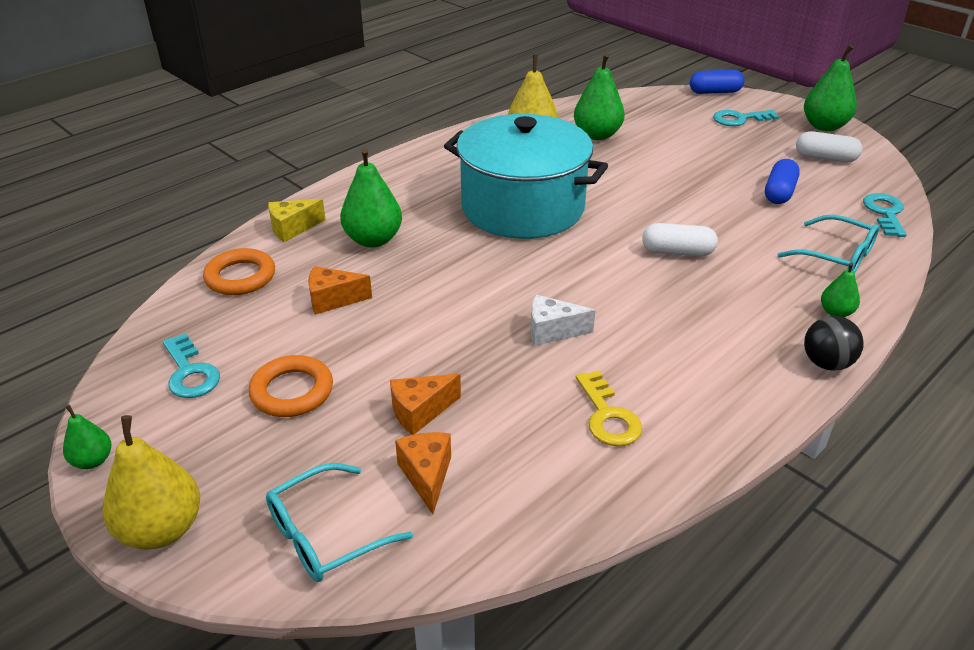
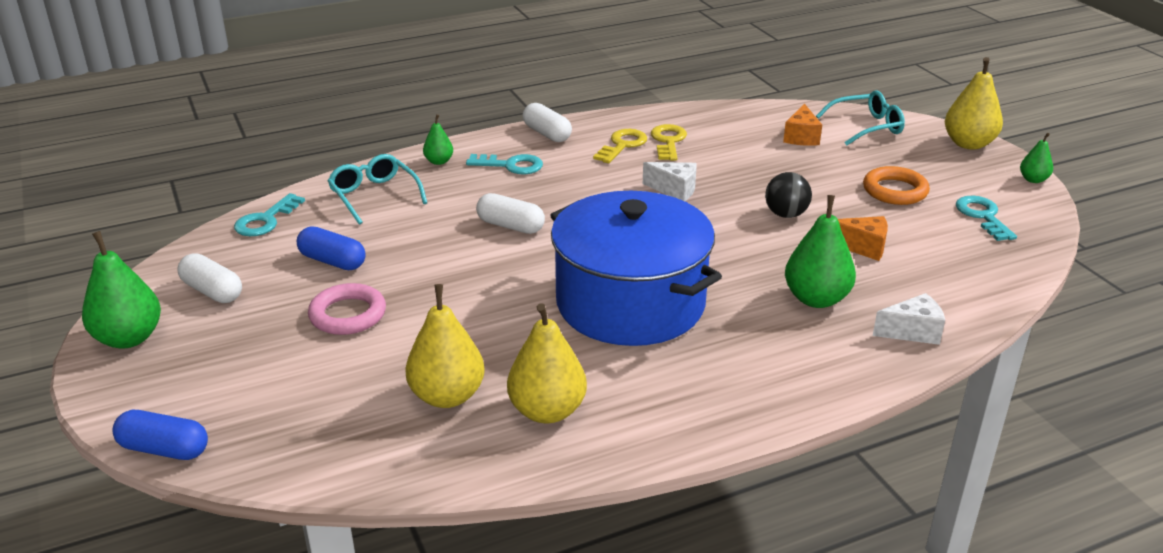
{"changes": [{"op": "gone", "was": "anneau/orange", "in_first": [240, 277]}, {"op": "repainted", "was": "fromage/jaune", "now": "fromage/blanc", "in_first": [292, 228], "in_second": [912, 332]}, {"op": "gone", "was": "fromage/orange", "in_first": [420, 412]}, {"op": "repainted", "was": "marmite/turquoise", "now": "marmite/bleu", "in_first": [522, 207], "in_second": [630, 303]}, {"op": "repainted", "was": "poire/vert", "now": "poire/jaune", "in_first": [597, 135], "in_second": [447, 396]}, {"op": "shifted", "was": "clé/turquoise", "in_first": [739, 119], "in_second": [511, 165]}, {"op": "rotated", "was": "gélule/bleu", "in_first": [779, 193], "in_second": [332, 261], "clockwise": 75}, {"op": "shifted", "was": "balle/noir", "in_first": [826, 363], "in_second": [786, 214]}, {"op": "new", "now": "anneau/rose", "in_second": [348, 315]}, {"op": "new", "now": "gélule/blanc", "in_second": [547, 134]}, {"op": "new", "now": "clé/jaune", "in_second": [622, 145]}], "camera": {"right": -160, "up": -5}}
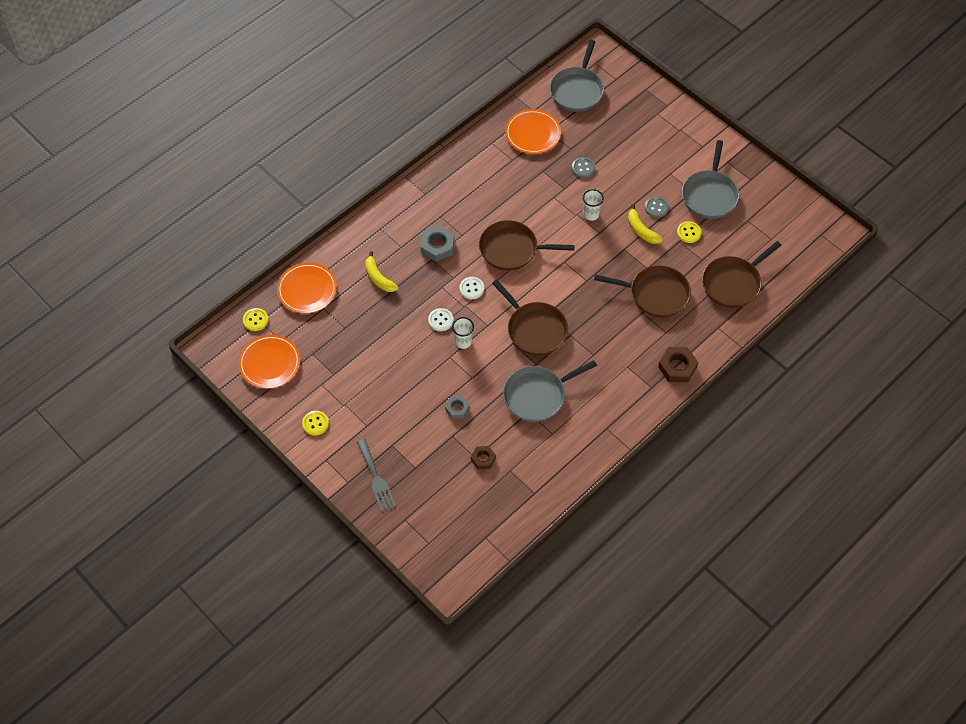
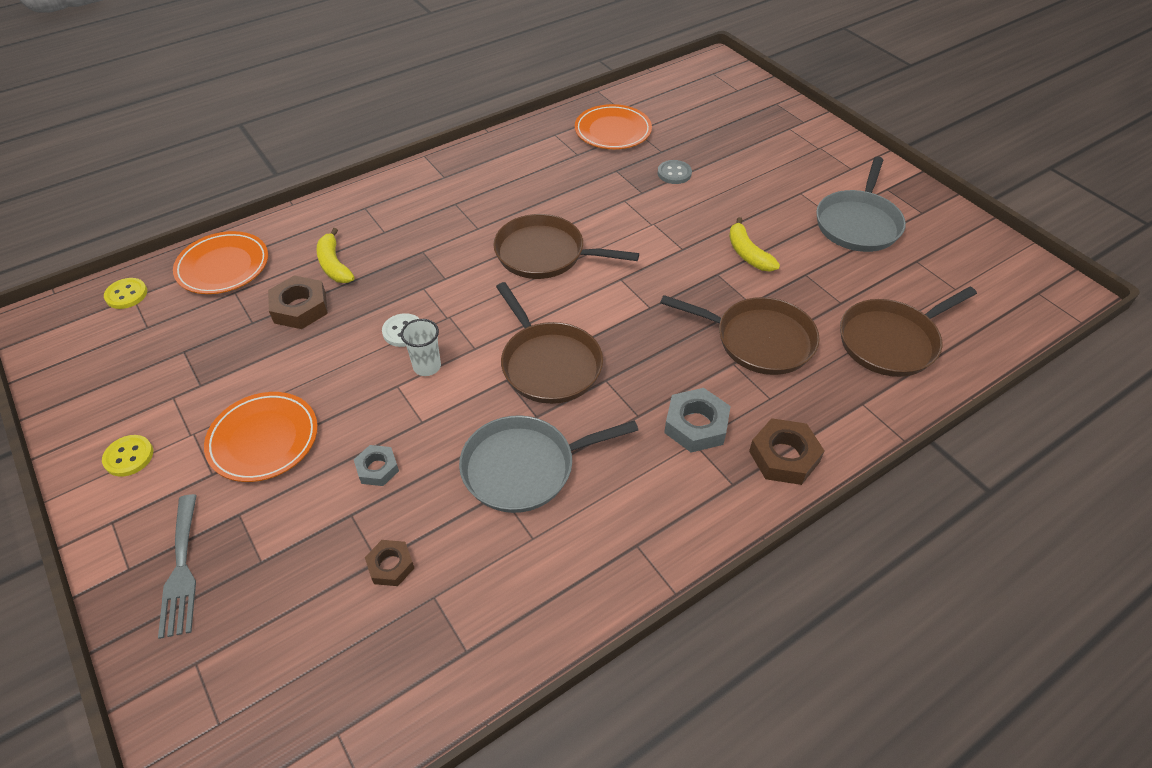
{"changes": [{"op": "shifted", "was": "assiette/orange", "in_first": [270, 363], "in_second": [263, 439]}, {"op": "shifted", "was": "écrou/gris", "in_first": [437, 246], "in_second": [696, 425]}, {"op": "gone", "was": "bouton/blanc", "in_first": [471, 288]}, {"op": "gone", "was": "poêle/gris", "in_first": [577, 90]}, {"op": "gone", "was": "gobelet/blanc", "in_first": [591, 214]}, {"op": "gone", "was": "bouton/gris", "in_first": [656, 208]}, {"op": "gone", "was": "bouton/jaune", "in_first": [688, 232]}, {"op": "new", "now": "écrou/marron", "in_second": [300, 308]}], "camera": {"right": 10, "up": -10}}
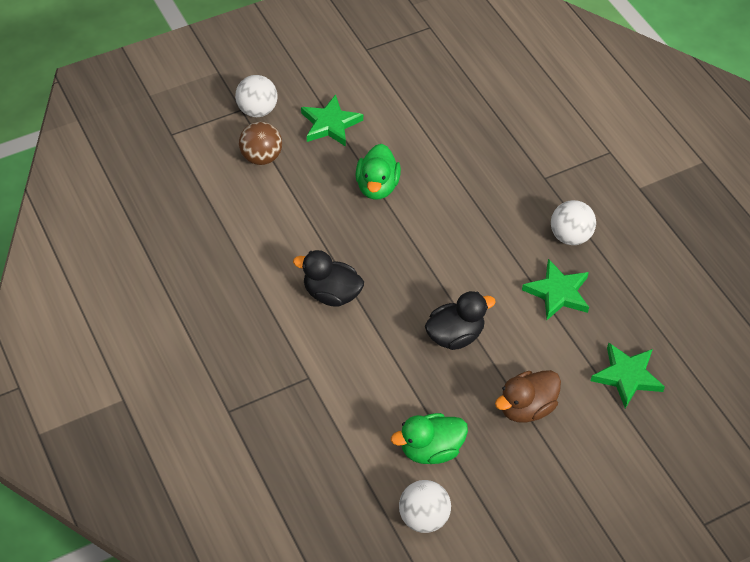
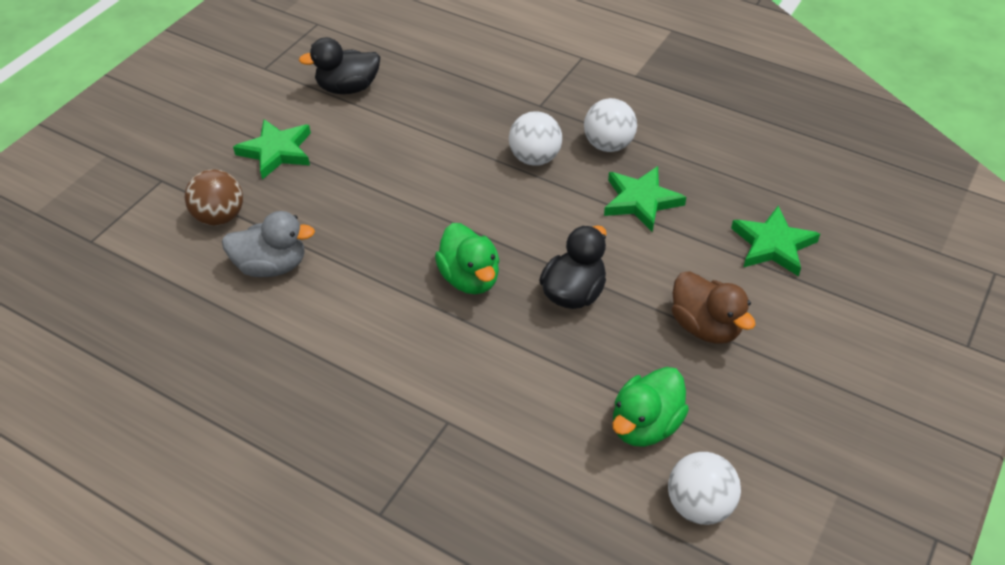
{"changes": [{"op": "shifted", "was": "balle/blanc", "in_first": [257, 110], "in_second": [535, 158]}, {"op": "shifted", "was": "canard/noir", "in_first": [331, 294], "in_second": [348, 88]}, {"op": "shifted", "was": "canard/vert", "in_first": [377, 187], "in_second": [470, 278]}, {"op": "rotated", "was": "canard/marron", "in_first": [526, 408], "in_second": [705, 326], "clockwise": -60}, {"op": "new", "now": "canard/gris", "in_second": [272, 266]}], "camera": {"right": -30, "up": -5}}
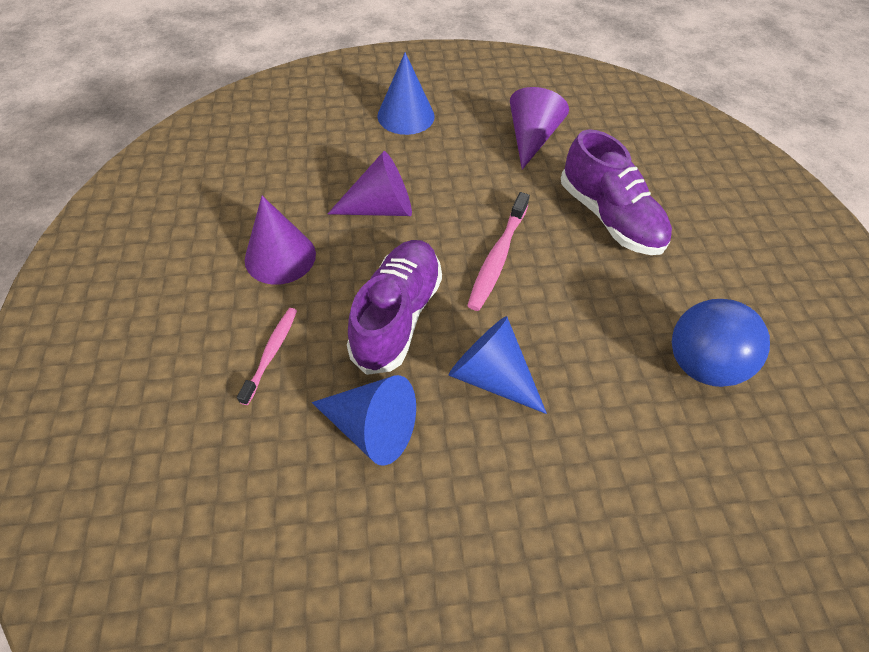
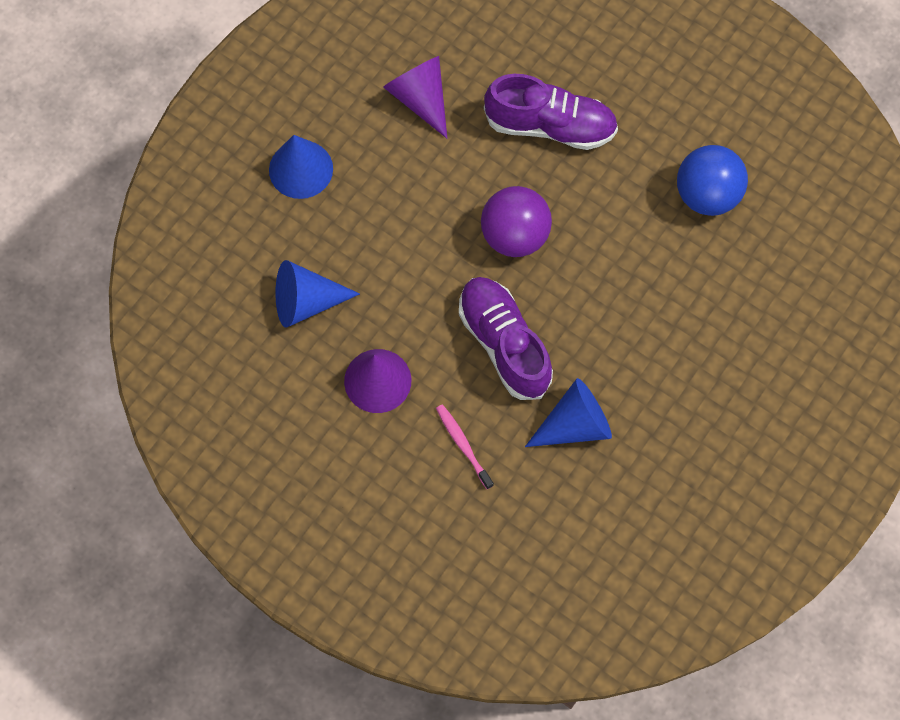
{"changes": [{"op": "gone", "was": "cône/violet", "in_first": [381, 208]}, {"op": "shifted", "was": "cône/bleu", "in_first": [491, 376], "in_second": [306, 302]}, {"op": "swapped", "was": "brosse à dents/rose", "now": "balle/violet", "in_first": [497, 257], "in_second": [514, 235]}], "camera": {"right": -45, "up": 15}}
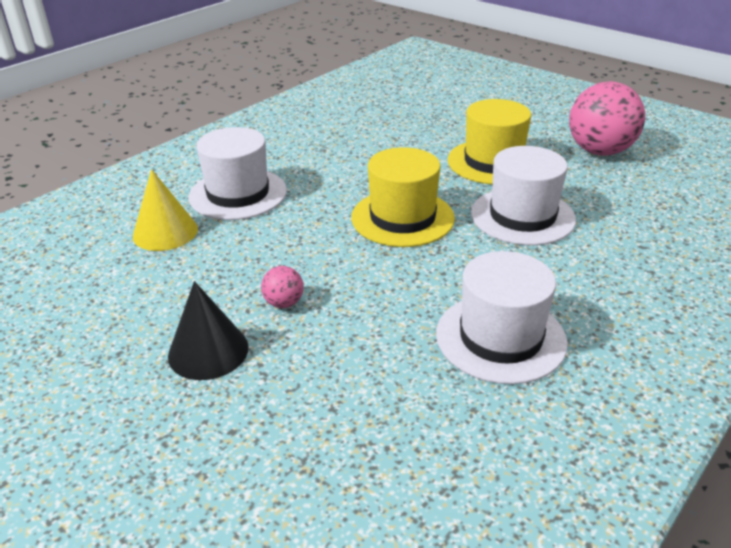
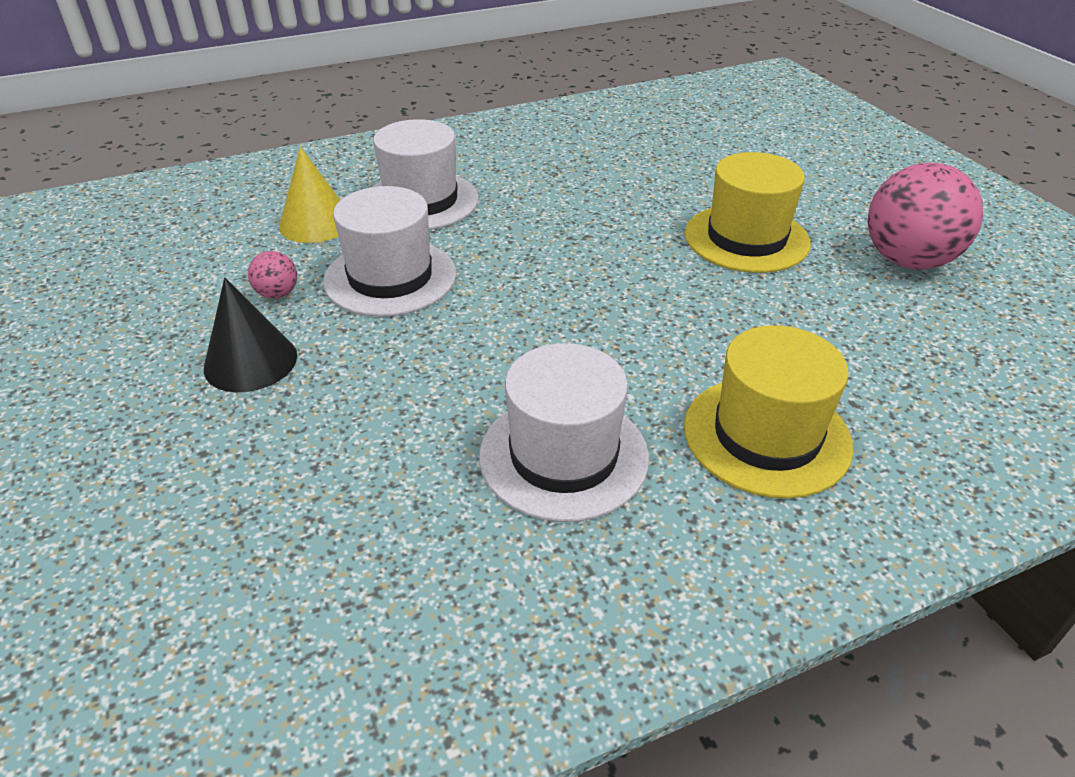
{"changes": [{"op": "shifted", "was": "balle/rose", "in_first": [284, 303], "in_second": [277, 294]}, {"op": "shifted", "was": "chapeau/jaune", "in_first": [402, 218], "in_second": [766, 435]}, {"op": "shifted", "was": "chapeau/blanc", "in_first": [522, 216], "in_second": [390, 277]}], "camera": {"right": 25, "up": 5}}
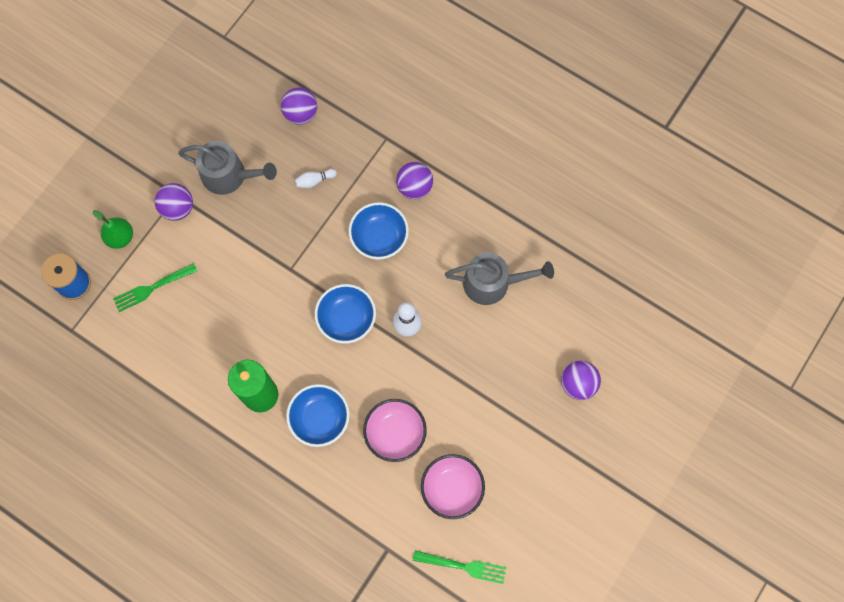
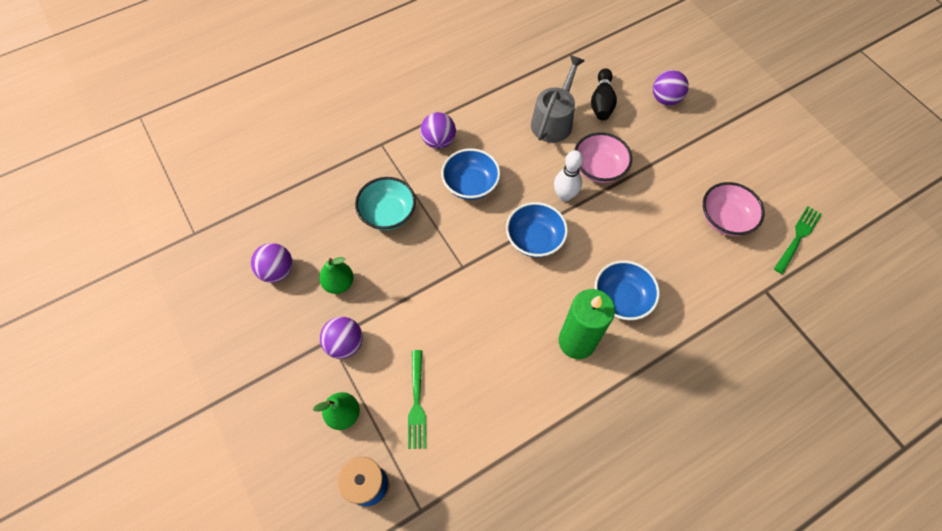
{"changes": [{"op": "swapped", "was": "arrosoir/gris", "now": "poire/vert", "in_first": [229, 175], "in_second": [339, 283]}, {"op": "shifted", "was": "balle/violet", "in_first": [301, 114], "in_second": [277, 271]}, {"op": "swapped", "was": "quille/blanc", "now": "bol/turquoise", "in_first": [314, 181], "in_second": [388, 213]}, {"op": "shifted", "was": "bol/rose", "in_first": [395, 433], "in_second": [598, 168]}, {"op": "new", "now": "quille/noir", "in_second": [602, 102]}], "camera": {"right": -65, "up": -10}}
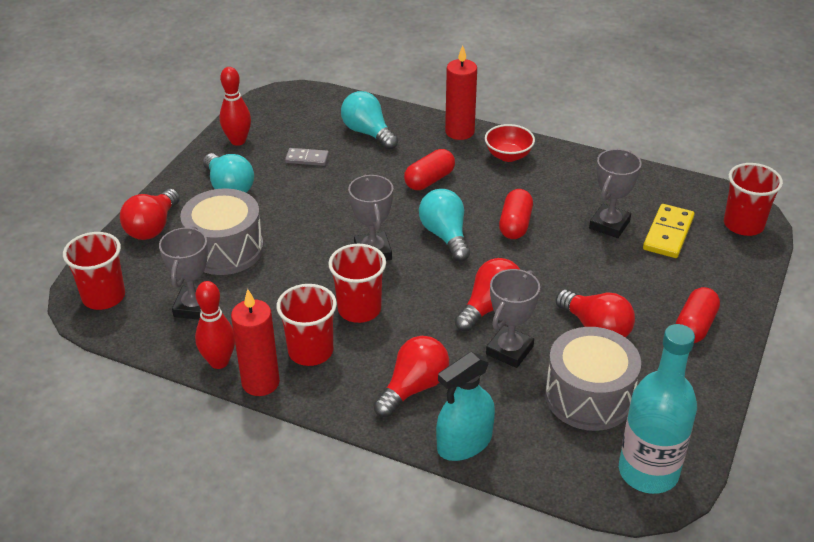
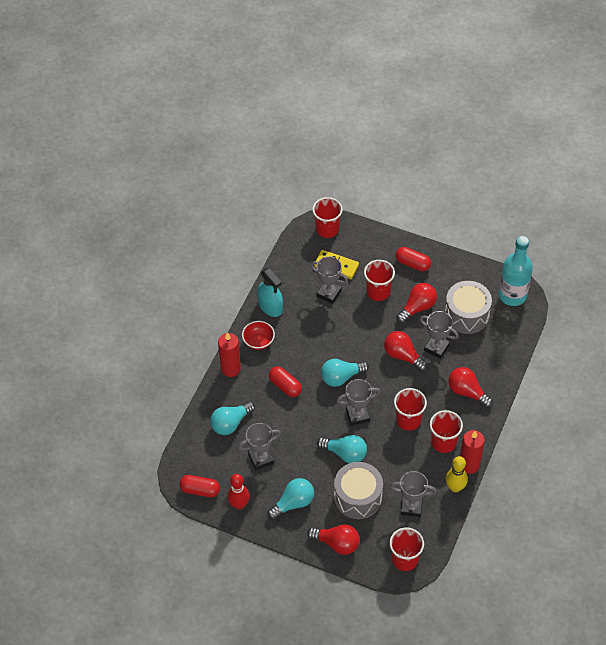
{"changes": [{"op": "repainted", "was": "quille/rouge", "now": "quille/jaune", "in_first": [219, 362], "in_second": [455, 487]}, {"op": "swapped", "was": "domino/gris", "now": "trophée/gris", "in_first": [307, 158], "in_second": [261, 459]}, {"op": "shifted", "was": "vaporisateur/turquoise", "in_first": [464, 443], "in_second": [270, 306]}, {"op": "shifted", "was": "gélule/rouge", "in_first": [515, 224], "in_second": [200, 490]}, {"op": "new", "now": "ampoule/turquoise", "in_second": [345, 453]}, {"op": "new", "now": "gobelet/rouge", "in_second": [378, 291]}], "camera": {"right": -90, "up": 15}}
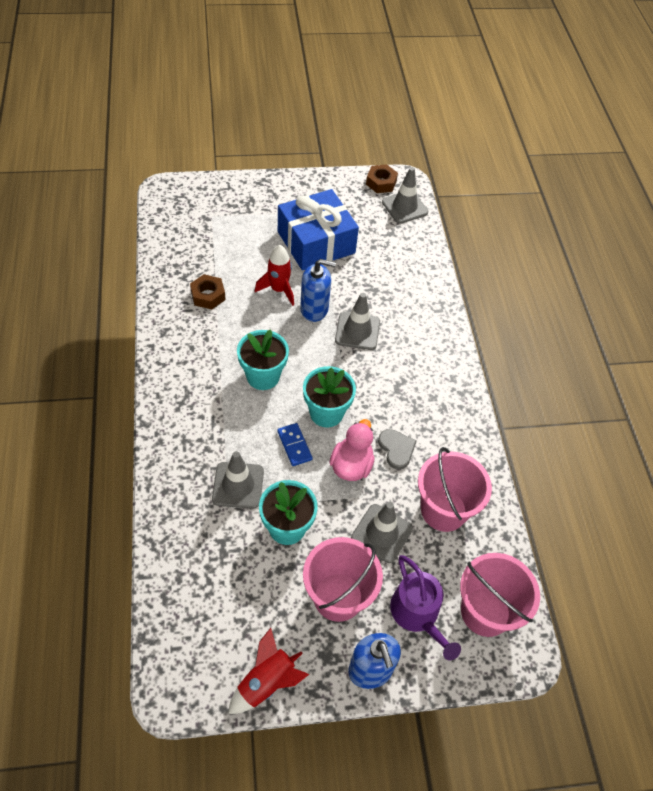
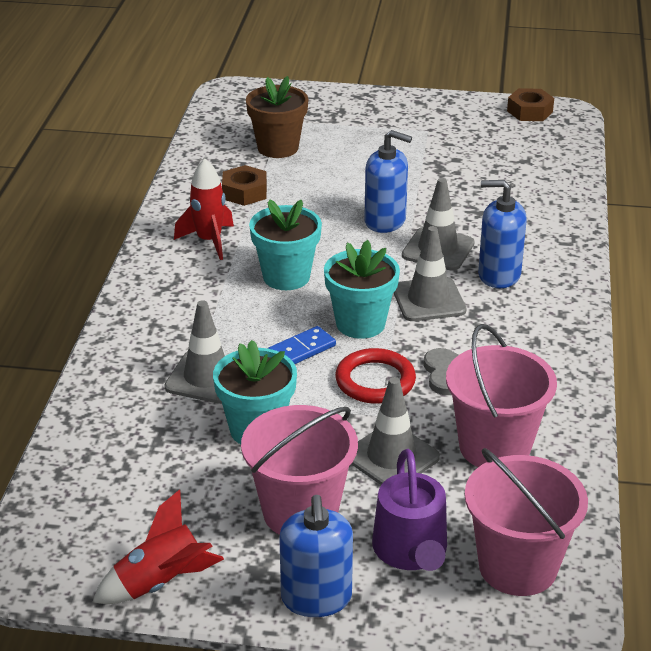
{"changes": [{"op": "shifted", "was": "fusée/rouge", "in_first": [278, 290], "in_second": [209, 241]}, {"op": "rotated", "was": "domino/bleu", "in_first": [294, 445], "in_second": [301, 350], "clockwise": 60}, {"op": "gone", "was": "cadeau/bleu", "in_first": [316, 242]}, {"op": "swapped", "was": "canard/rose", "now": "anneau/rouge", "in_first": [351, 465], "in_second": [375, 381]}, {"op": "shifted", "was": "cône de chantier/gris", "in_first": [404, 207], "in_second": [428, 300]}, {"op": "new", "now": "pot de fleurs/marron", "in_second": [278, 148]}, {"op": "new", "now": "distributeur de savon/bleu", "in_second": [499, 275]}], "camera": {"right": 20, "up": -20}}
